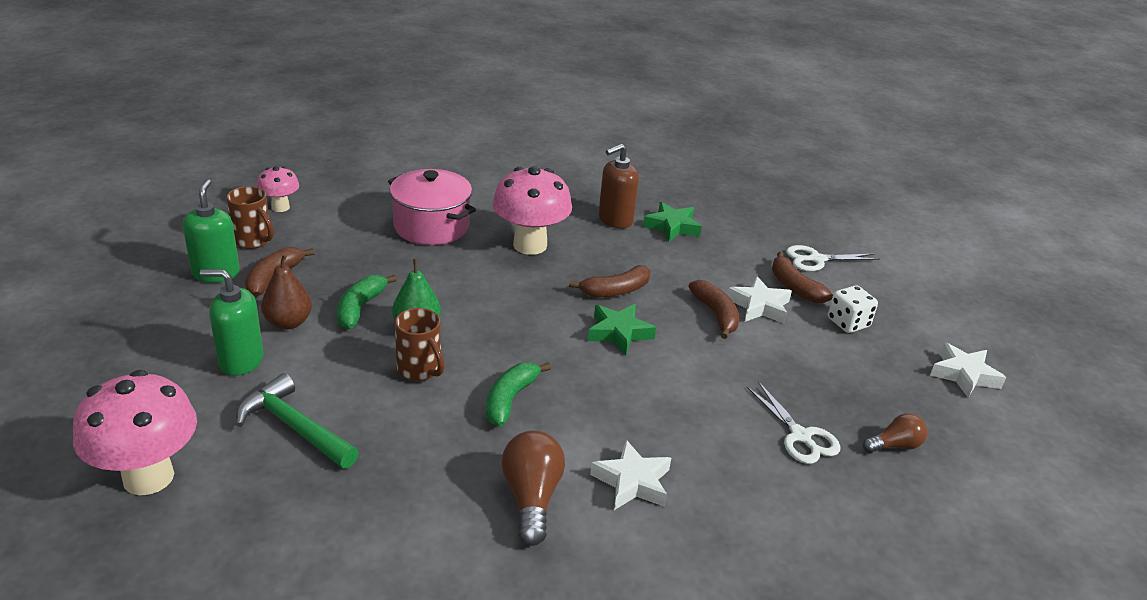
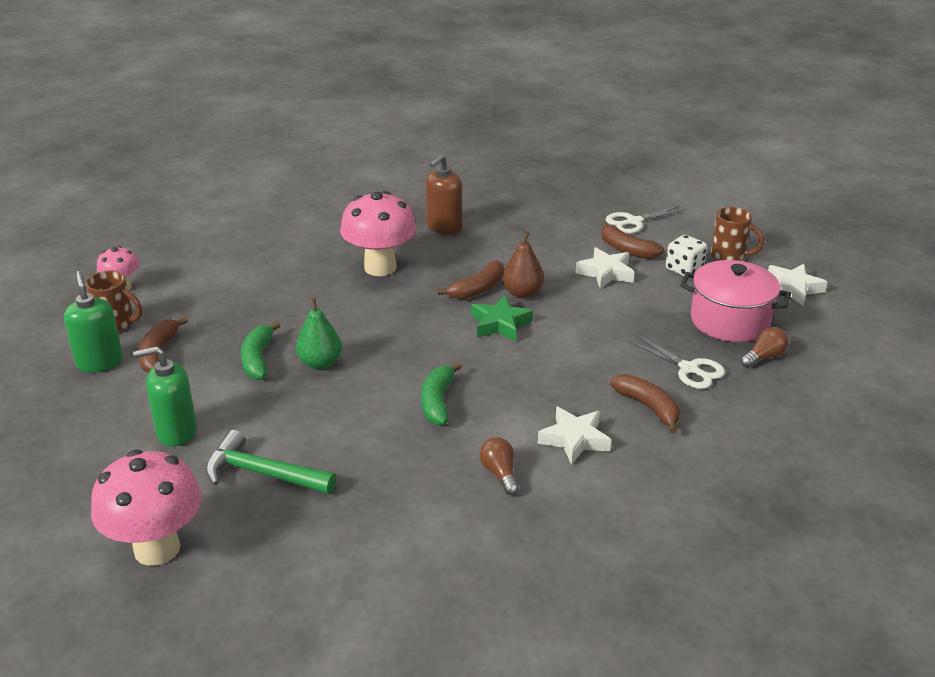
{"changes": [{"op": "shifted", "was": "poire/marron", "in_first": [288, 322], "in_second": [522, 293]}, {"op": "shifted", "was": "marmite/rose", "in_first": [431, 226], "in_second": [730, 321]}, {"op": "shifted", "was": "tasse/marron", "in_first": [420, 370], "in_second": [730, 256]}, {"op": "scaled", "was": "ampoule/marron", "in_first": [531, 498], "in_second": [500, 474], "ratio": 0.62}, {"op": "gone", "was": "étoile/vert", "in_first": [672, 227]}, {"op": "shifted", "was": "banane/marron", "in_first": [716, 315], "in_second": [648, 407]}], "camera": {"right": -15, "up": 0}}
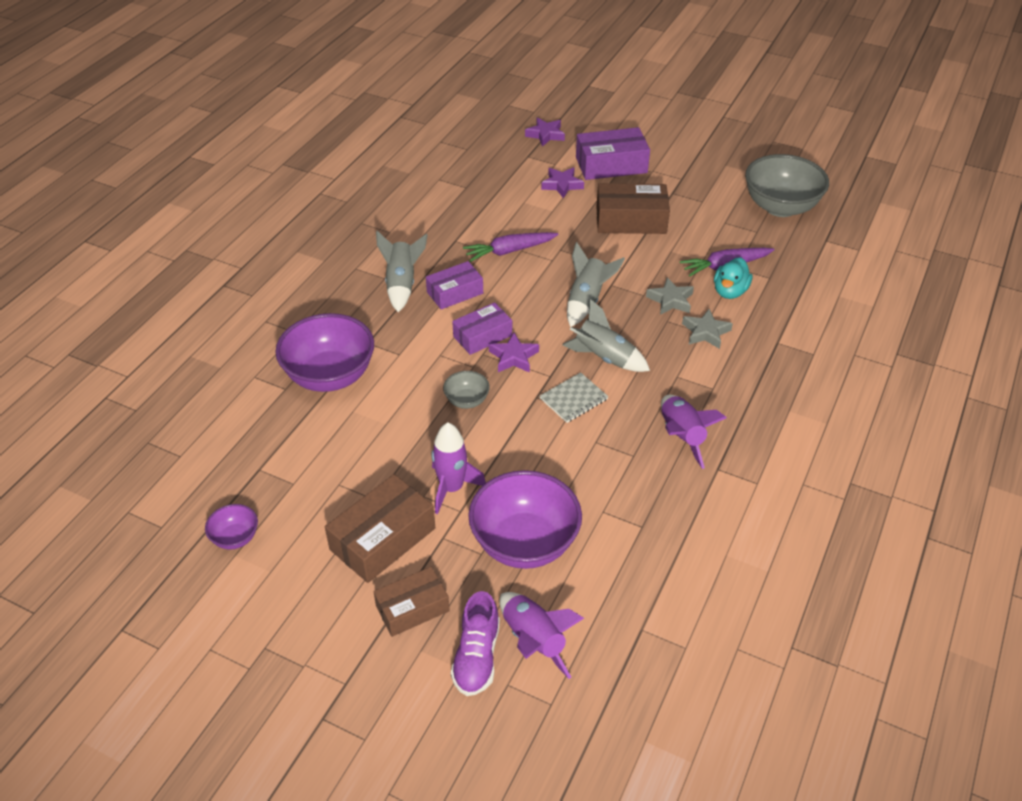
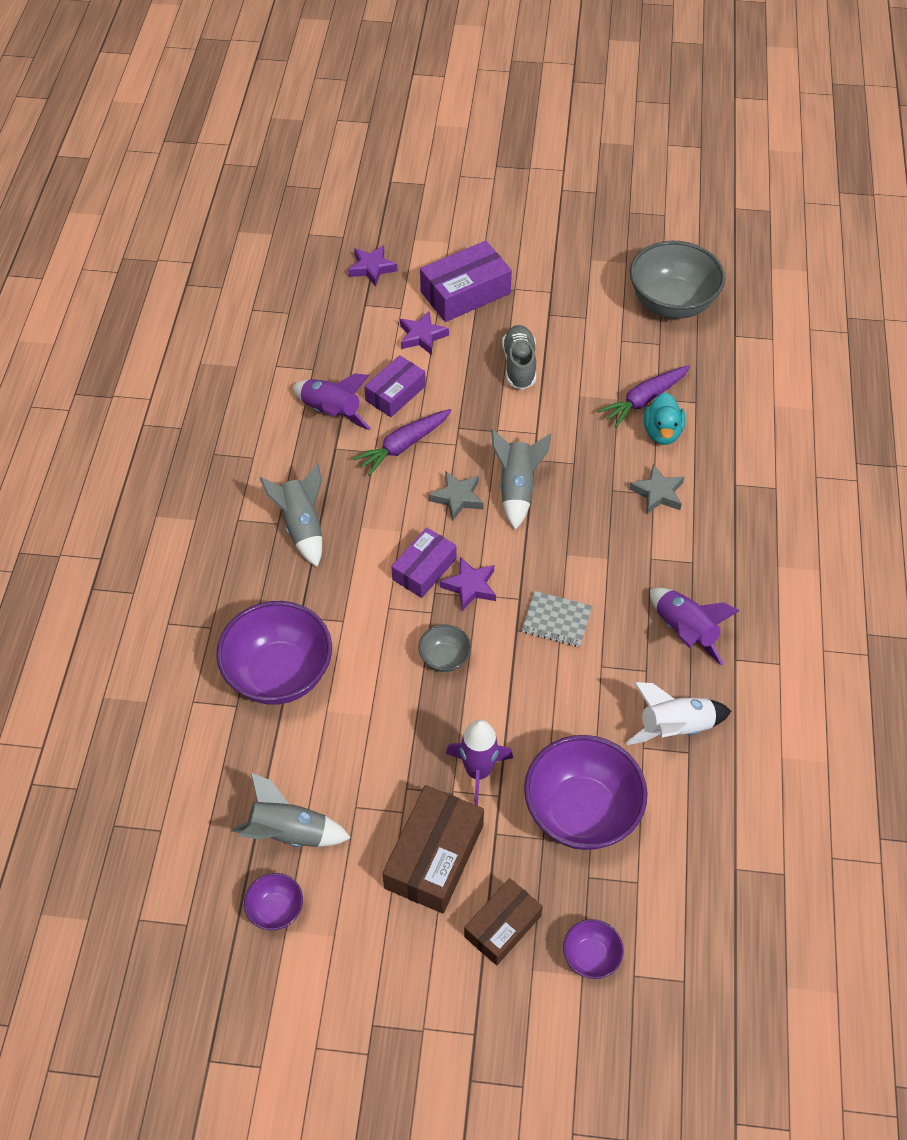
{"changes": [{"op": "shifted", "was": "boîte/violet", "in_first": [455, 293], "in_second": [395, 393]}, {"op": "swapped", "was": "chaussure/violet", "now": "bol/violet", "in_first": [476, 656], "in_second": [591, 956]}, {"op": "shifted", "was": "fusée/violet", "in_first": [533, 640], "in_second": [331, 412]}, {"op": "rotated", "was": "carnet/gris", "in_first": [573, 399], "in_second": [556, 620], "clockwise": 75}, {"op": "shifted", "was": "fusée/gris", "in_first": [604, 358], "in_second": [289, 833]}, {"op": "swapped", "was": "boîte/marron", "now": "chaussure/gris", "in_first": [631, 220], "in_second": [519, 365]}, {"op": "shifted", "was": "étoile/gris", "in_first": [670, 300], "in_second": [457, 498]}, {"op": "new", "now": "fusée/blanc", "in_second": [675, 727]}], "camera": {"right": -20, "up": 10}}
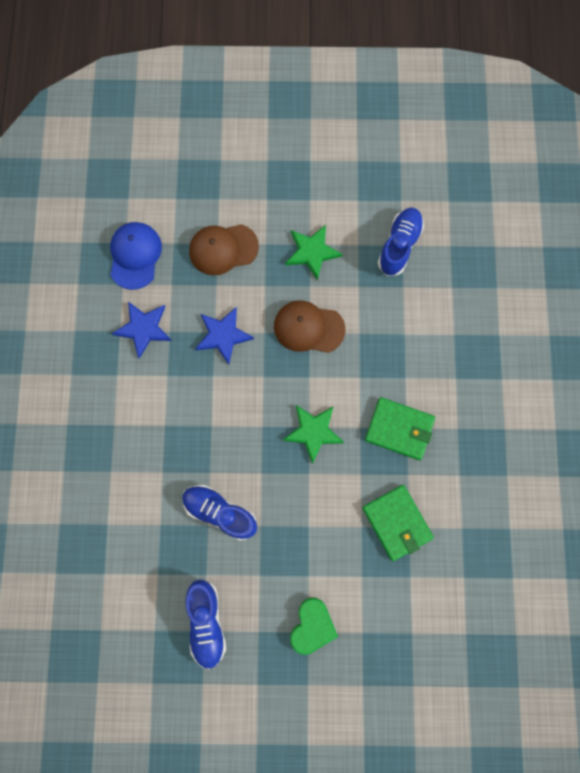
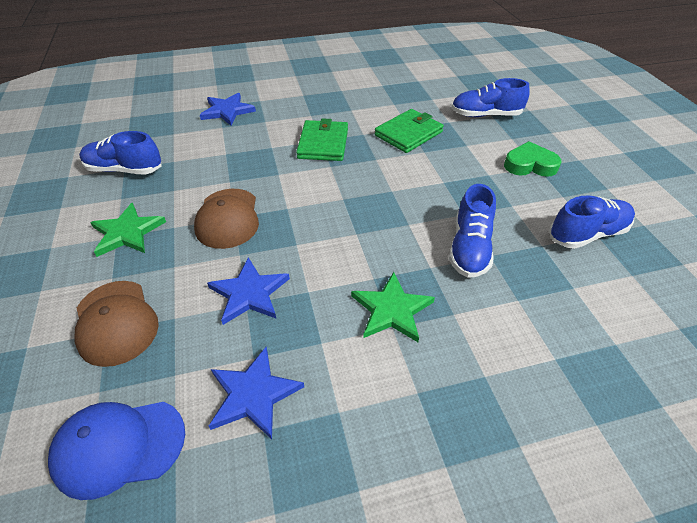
{"changes": [{"op": "shifted", "was": "étoile/vert", "in_first": [313, 432], "in_second": [392, 310]}, {"op": "new", "now": "étoile/bleu", "in_second": [227, 111]}, {"op": "new", "now": "chaussure/bleu", "in_second": [485, 115]}], "camera": {"right": -105, "up": -30}}
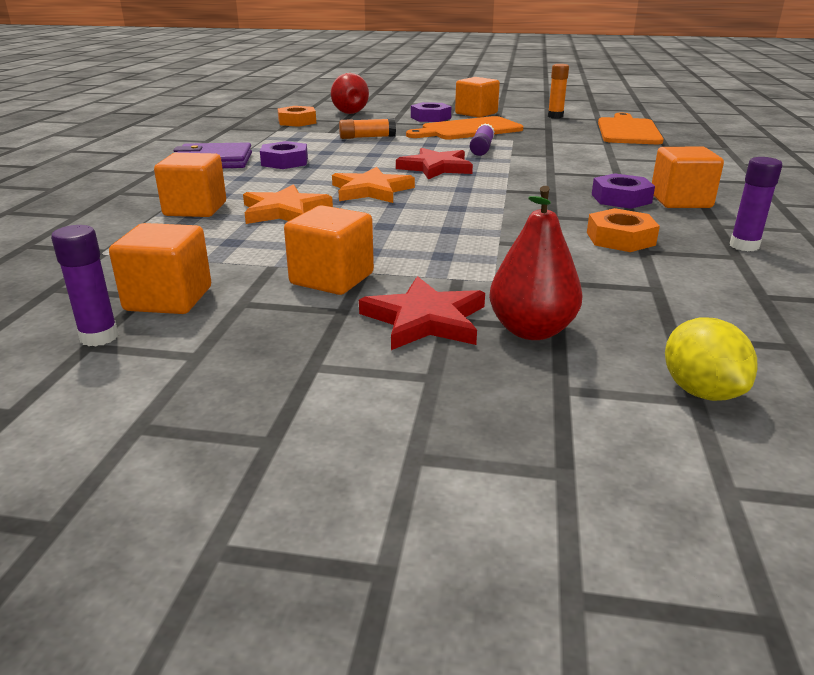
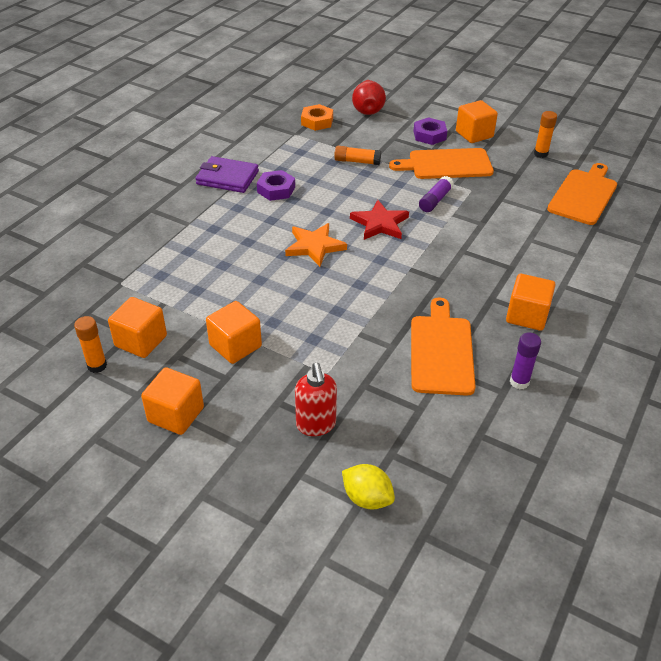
{"changes": [{"op": "repainted", "was": "bâton de colle/violet", "now": "bâton de colle/orange", "in_first": [99, 337], "in_second": [97, 366]}, {"op": "shifted", "was": "cube/orange", "in_first": [195, 209], "in_second": [176, 414]}, {"op": "gone", "was": "étoile/orange", "in_first": [284, 211]}, {"op": "gone", "was": "étoile/rouge", "in_first": [425, 320]}, {"op": "swapped", "was": "poire/rouge", "now": "distributeur de savon/rouge", "in_first": [531, 330], "in_second": [316, 425]}, {"op": "swapped", "was": "écrou/orange", "now": "planche à découper/orange", "in_first": [620, 239], "in_second": [441, 351]}, {"op": "gone", "was": "écrou/violet", "in_first": [621, 198]}, {"op": "rotated", "was": "citron/jaune", "in_first": [701, 391], "in_second": [367, 498], "clockwise": -60}], "camera": {"right": 20, "up": 15}}
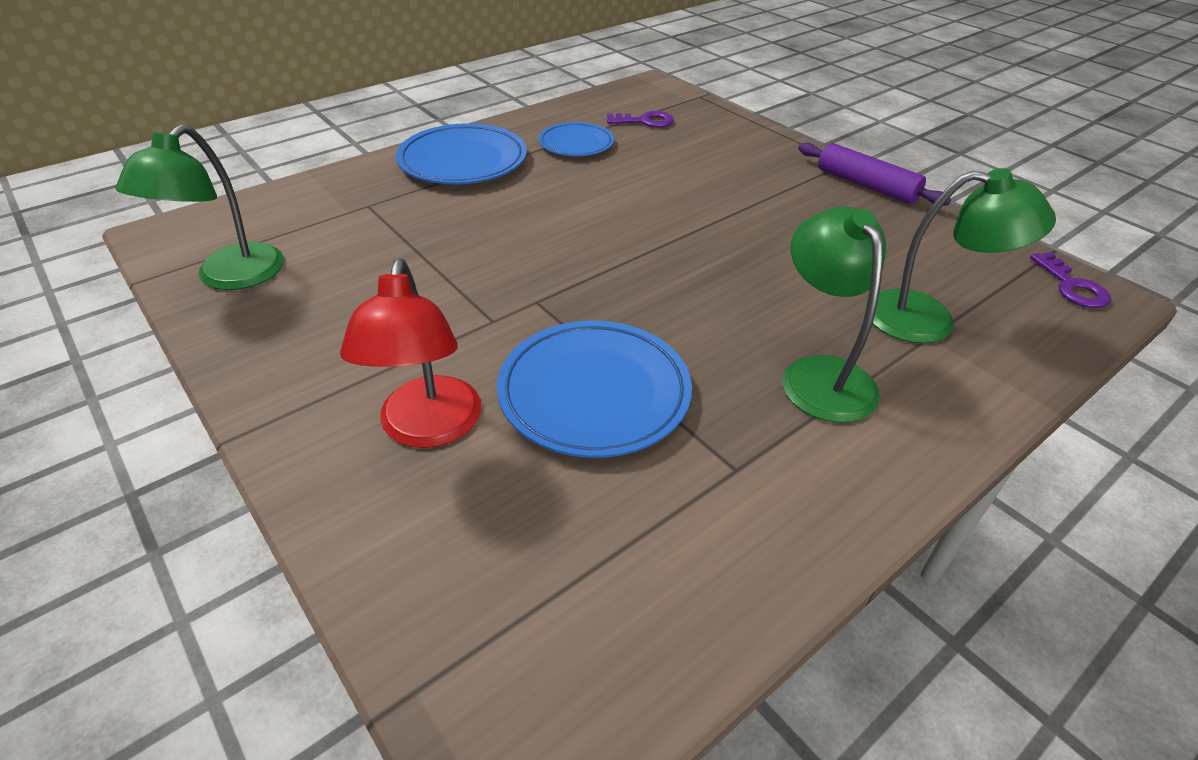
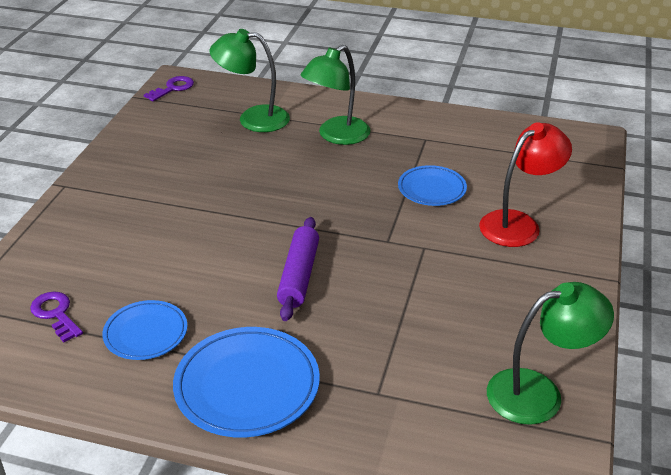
{"changes": [{"op": "scaled", "was": "assiette/bleu", "in_first": [594, 393], "in_second": [432, 189], "ratio": 0.61}, {"op": "shifted", "was": "rouleau à pâtisserie/violet", "in_first": [866, 185], "in_second": [299, 275]}, {"op": "rotated", "was": "lampe/vert", "in_first": [928, 320], "in_second": [253, 119], "clockwise": -60}], "camera": {"right": -125, "up": -5}}
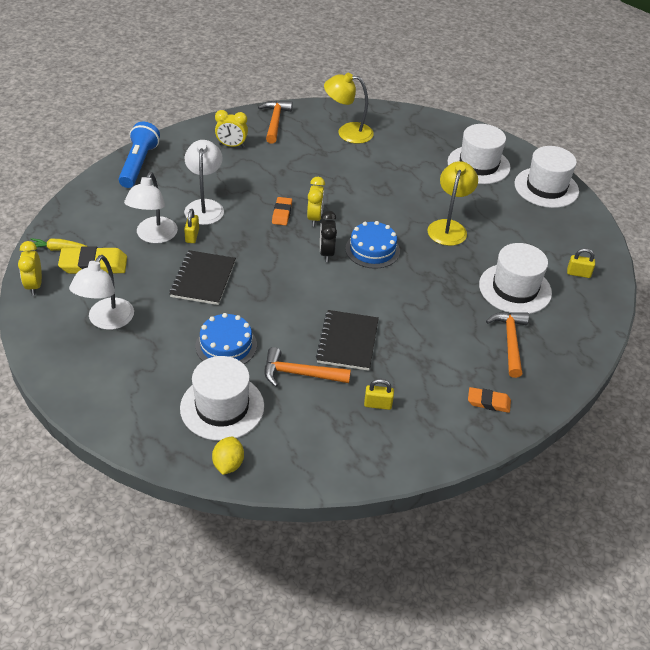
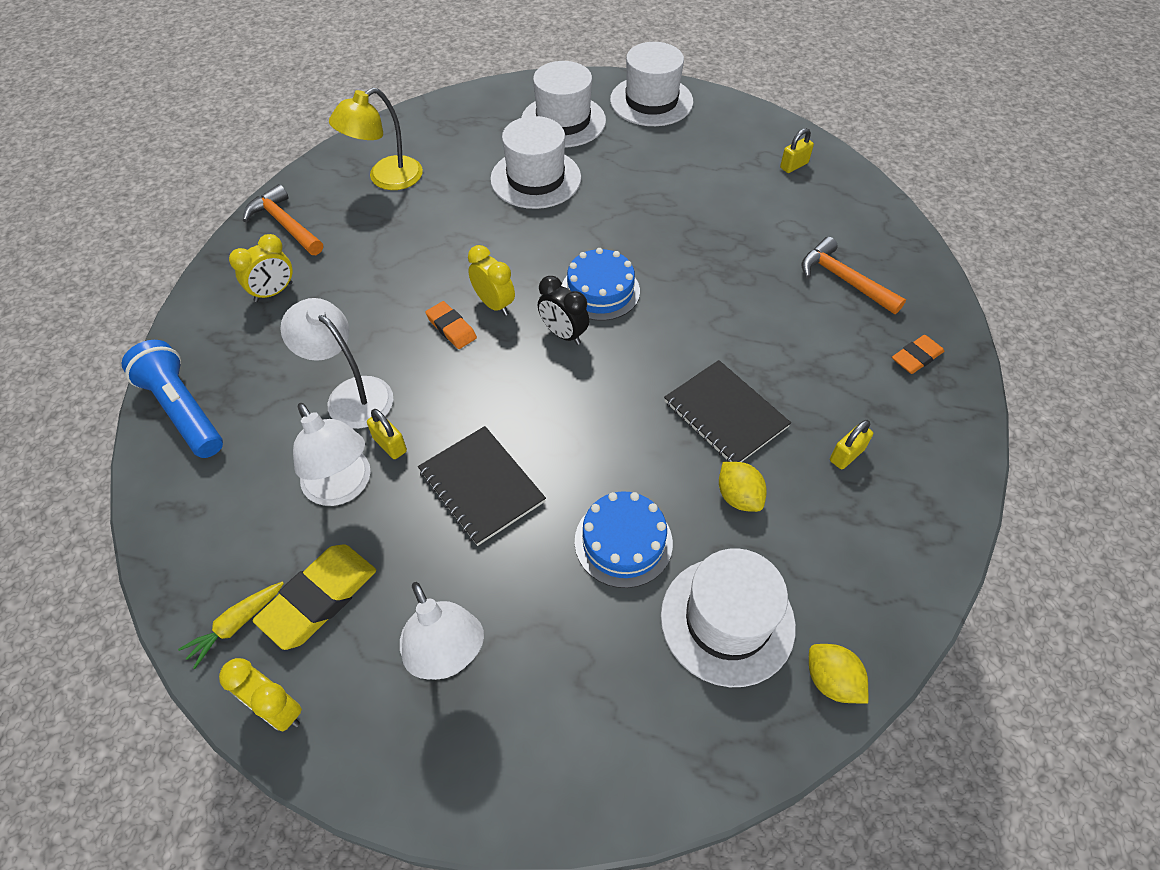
{"changes": [{"op": "swapped", "was": "marteau/orange", "now": "citron/jaune", "in_first": [300, 374], "in_second": [738, 497]}, {"op": "gone", "was": "lampe/jaune", "in_first": [449, 227]}, {"op": "shifted", "was": "chapeau/blanc", "in_first": [515, 289], "in_second": [535, 178]}], "camera": {"right": -45, "up": 10}}
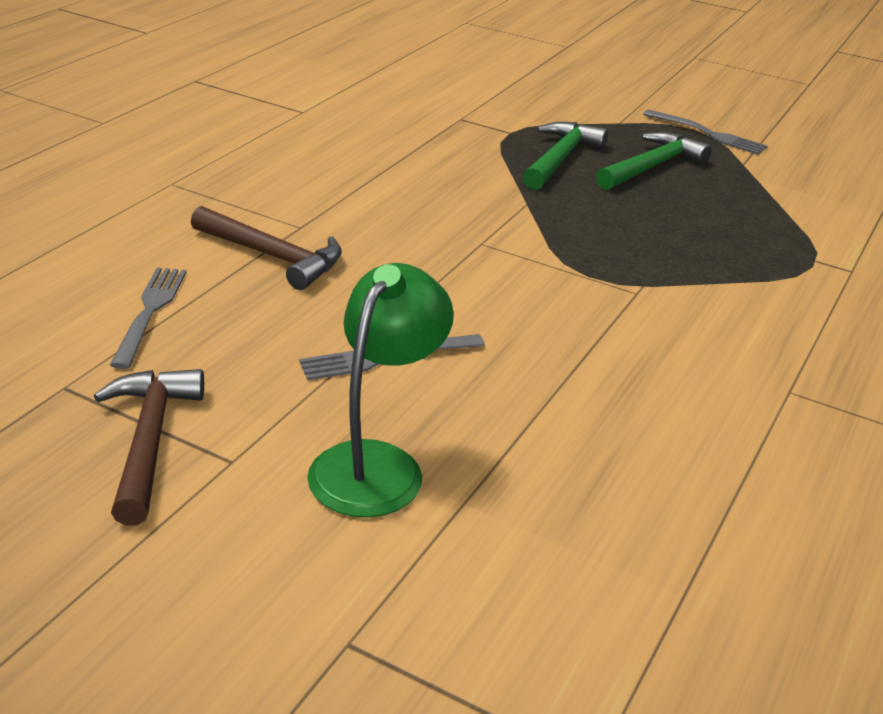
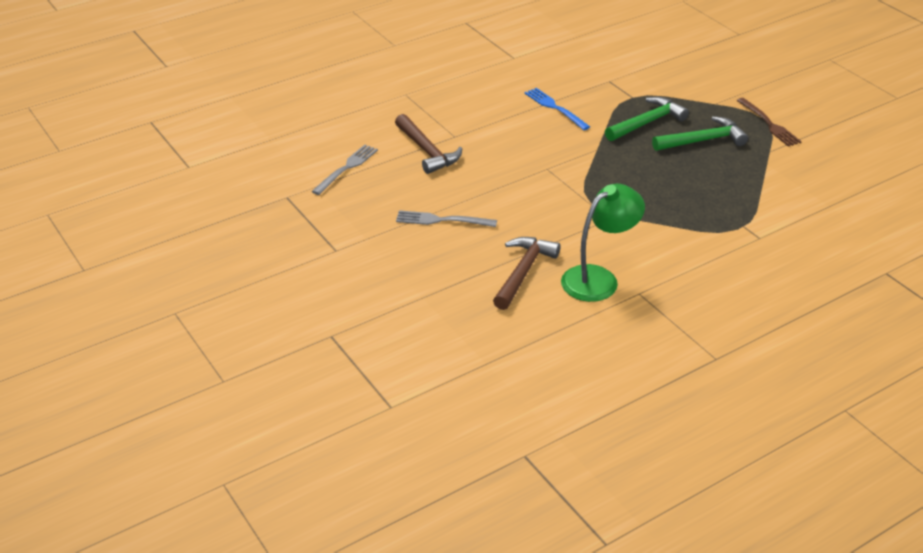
{"changes": [{"op": "shifted", "was": "marteau/marron", "in_first": [149, 441], "in_second": [523, 272]}, {"op": "shifted", "was": "lampe/vert", "in_first": [377, 464], "in_second": [598, 278]}, {"op": "repainted", "was": "fourchette/gris", "now": "fourchette/marron", "in_first": [709, 134], "in_second": [769, 124]}, {"op": "new", "now": "fourchette/bleu", "in_second": [554, 108]}], "camera": {"right": 30, "up": 5}}
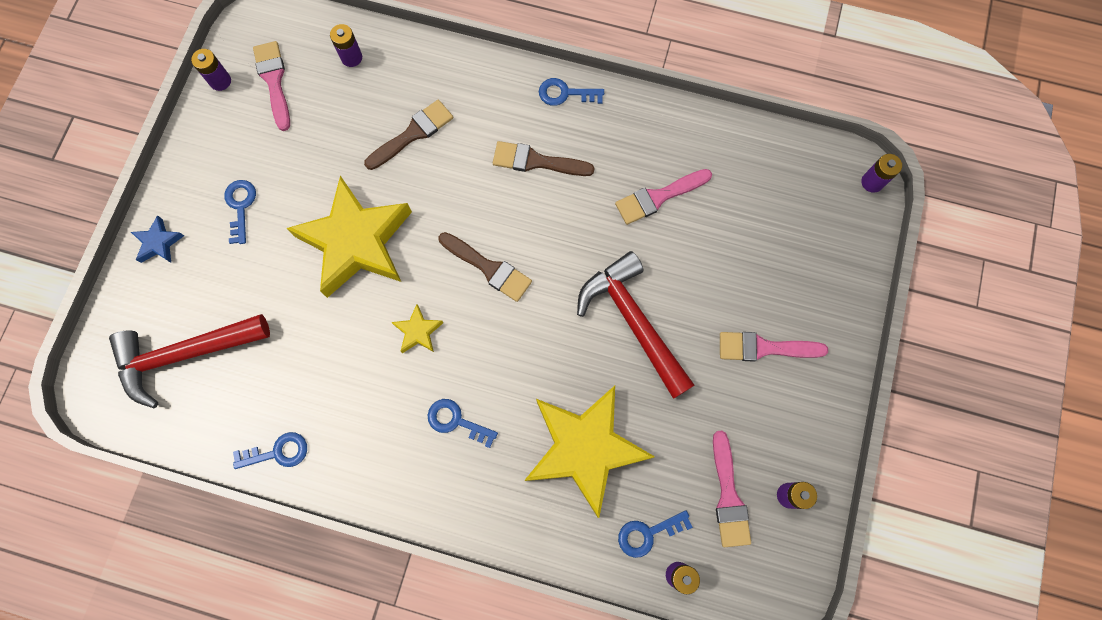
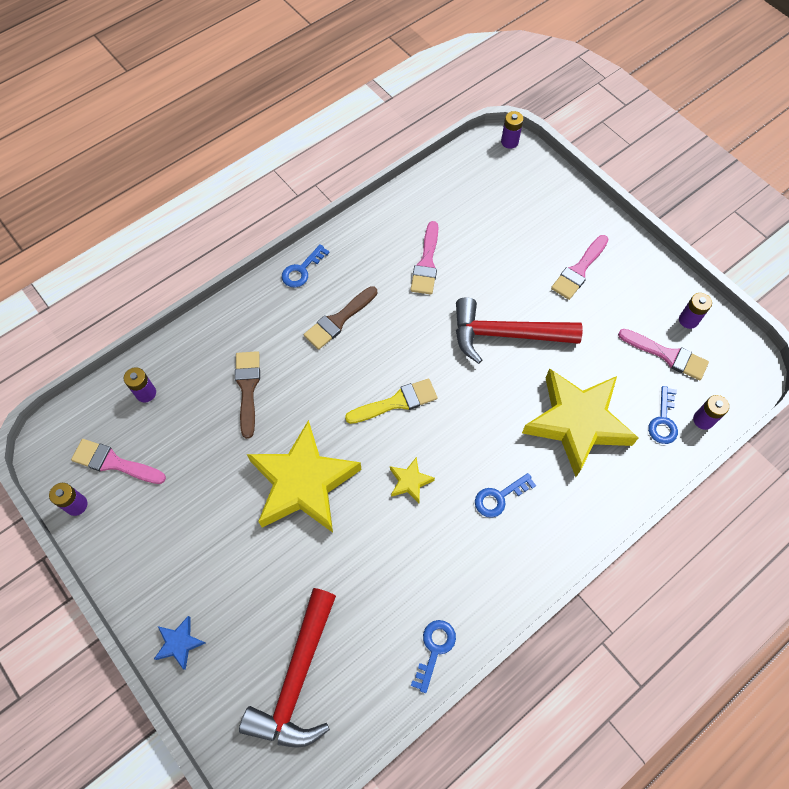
{"changes": [{"op": "gone", "was": "clé/bleu", "in_first": [240, 206]}, {"op": "repainted", "was": "pinceau/marron", "now": "pinceau/jaune", "in_first": [488, 268], "in_second": [396, 402]}], "camera": {"right": -55, "up": -10}}
